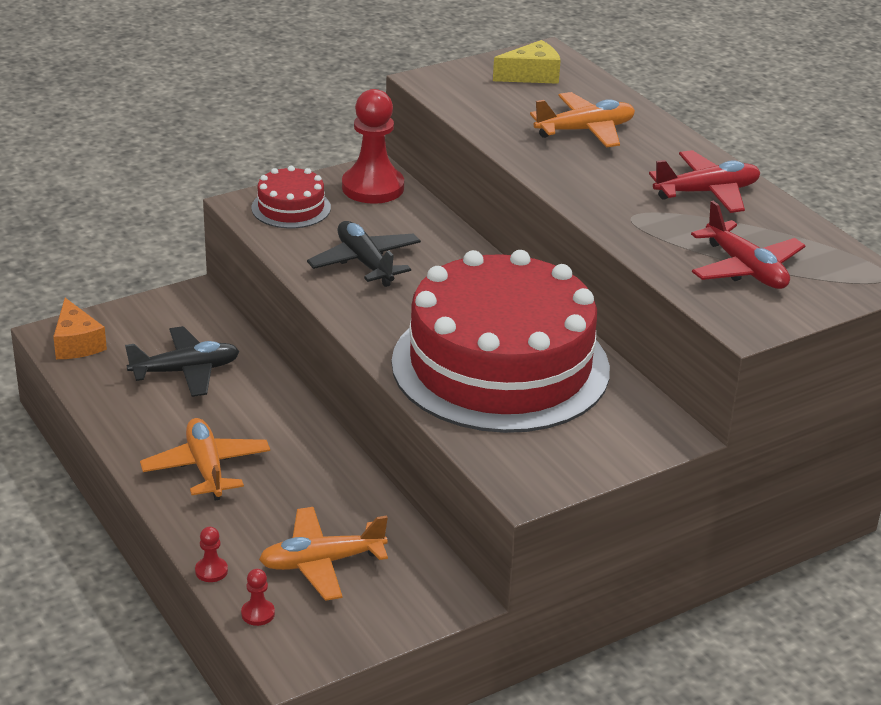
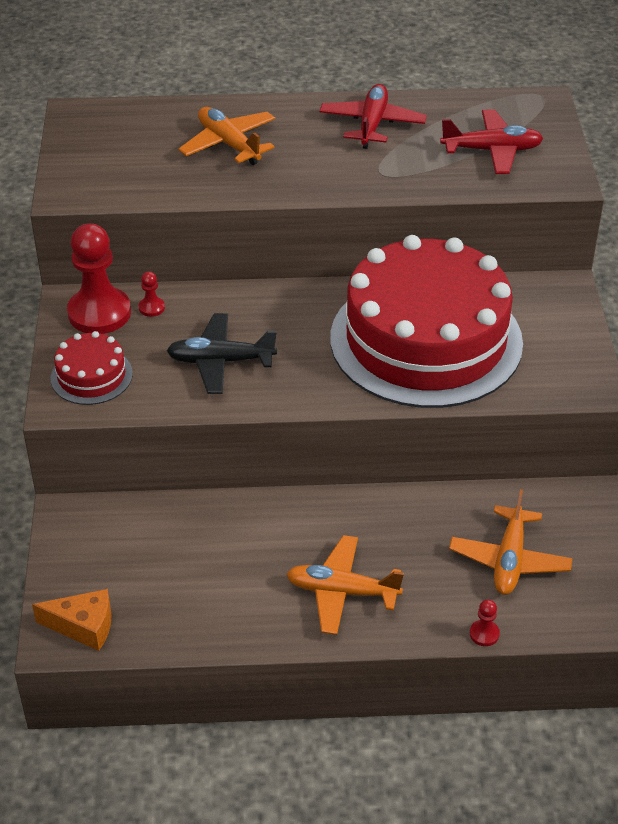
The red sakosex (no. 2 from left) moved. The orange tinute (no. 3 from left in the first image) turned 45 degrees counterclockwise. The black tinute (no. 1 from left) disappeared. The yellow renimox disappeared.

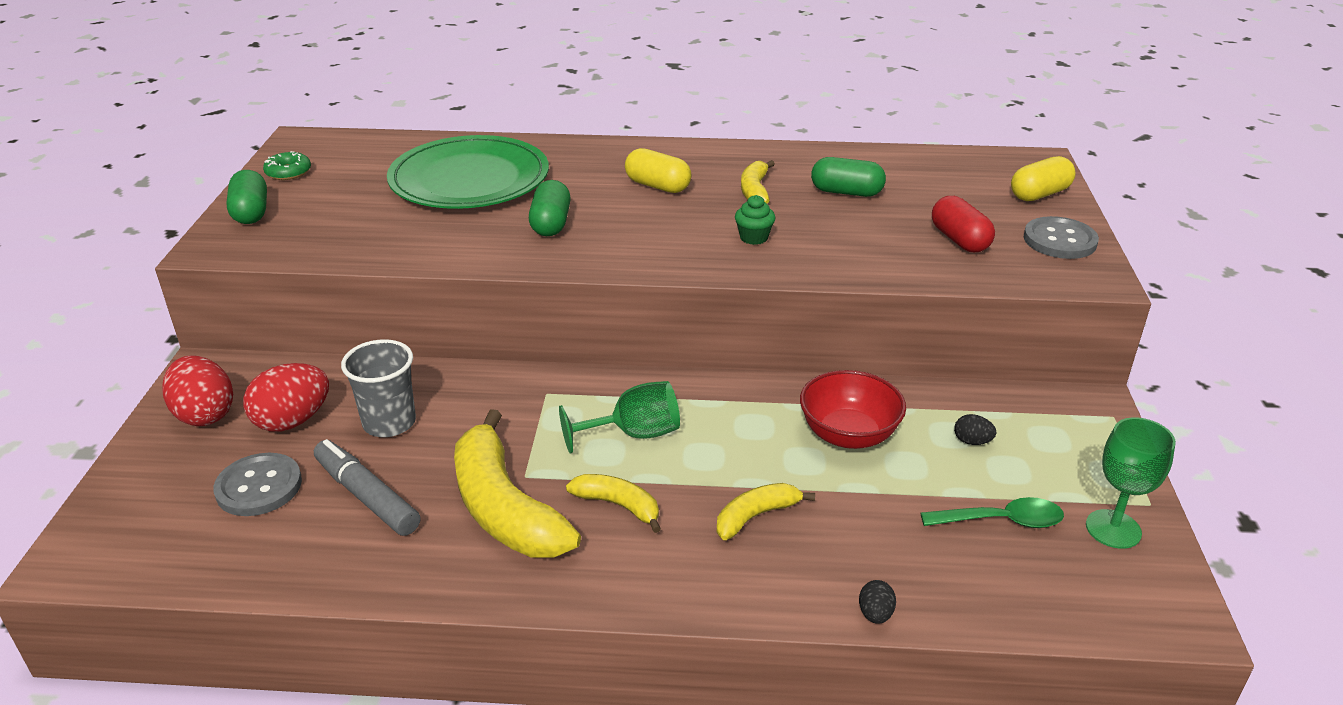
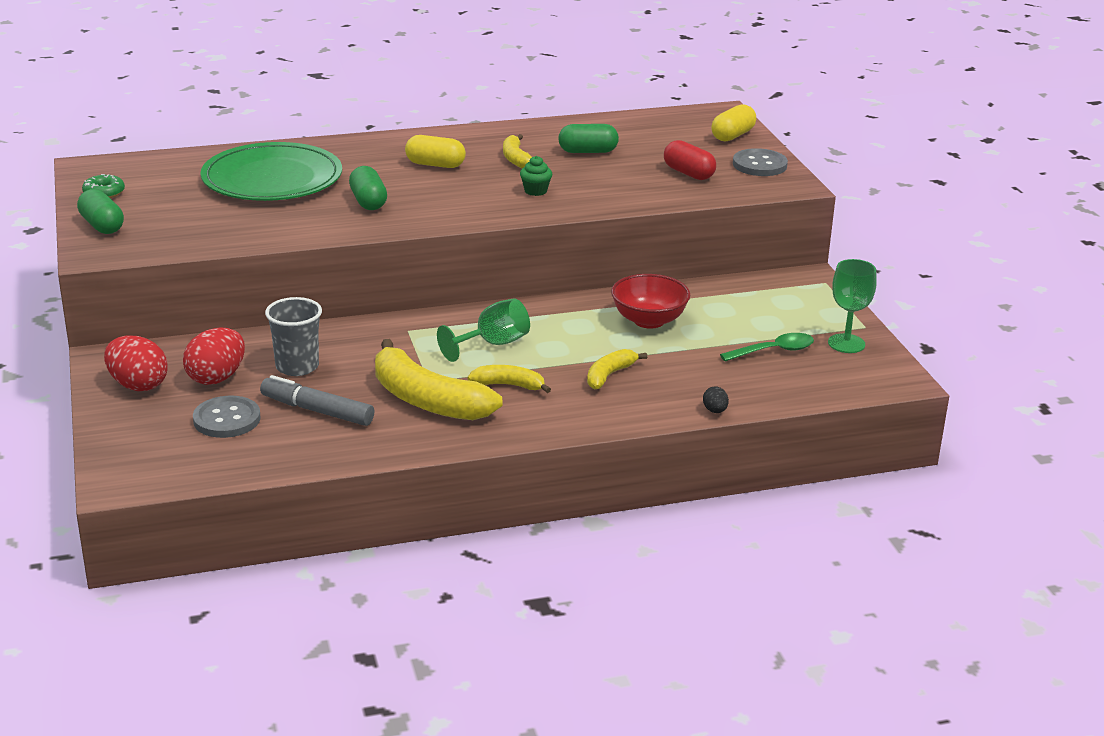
The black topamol (no. 2 from left) disappeared.

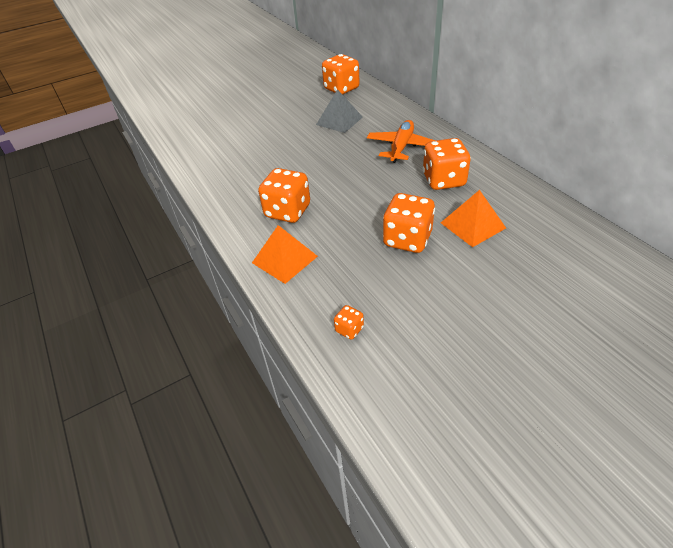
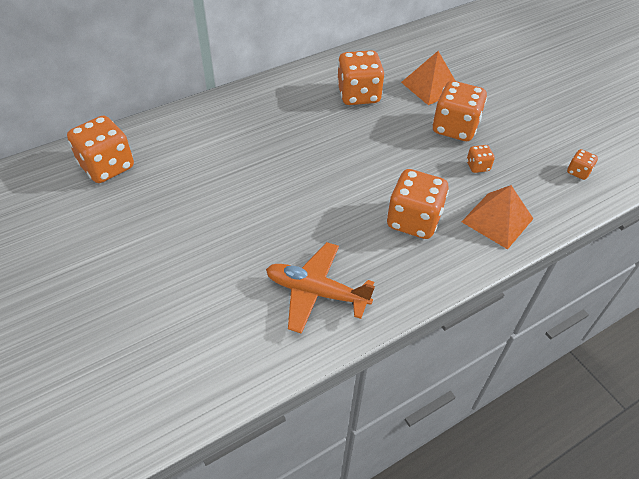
The orange tinute moved. The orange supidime (no. 5 from left) appeared. The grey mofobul disappeared.

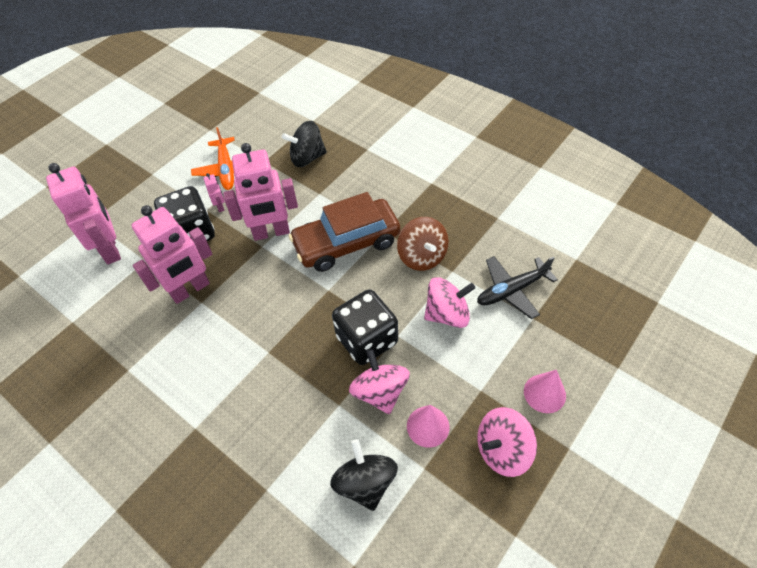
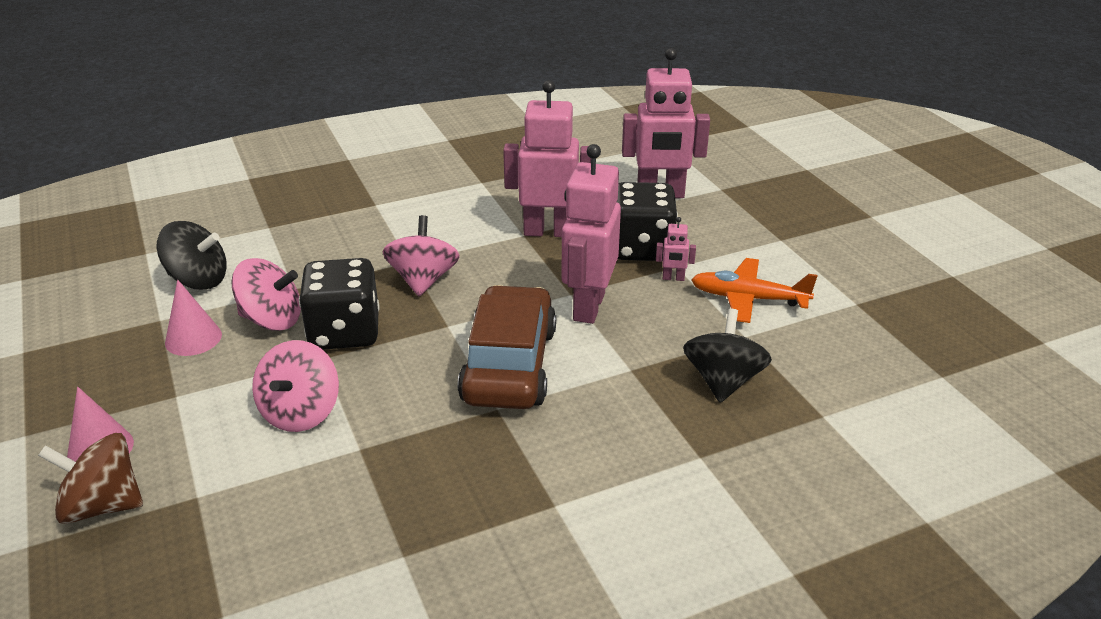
The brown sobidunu moved. The pink sobidunu (no. 3 from left) moved. The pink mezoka (no. 2 from left in the first image) turned 105 degrees clockwise. The black tinute disappeared.

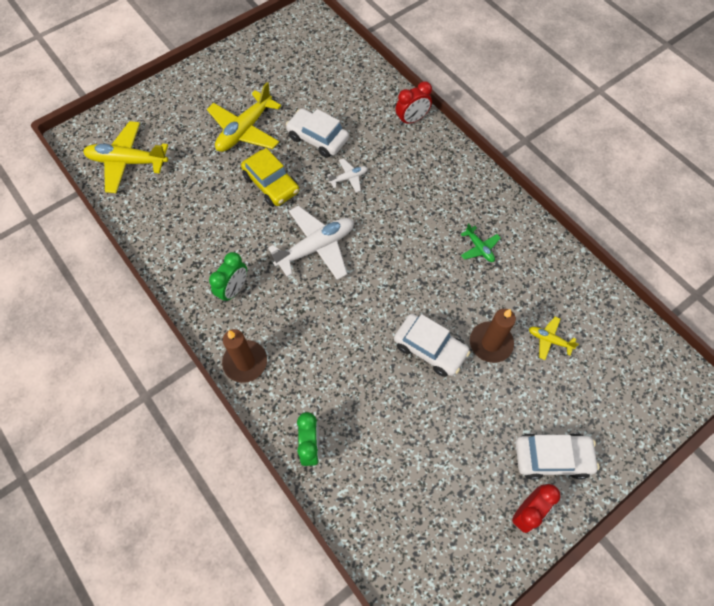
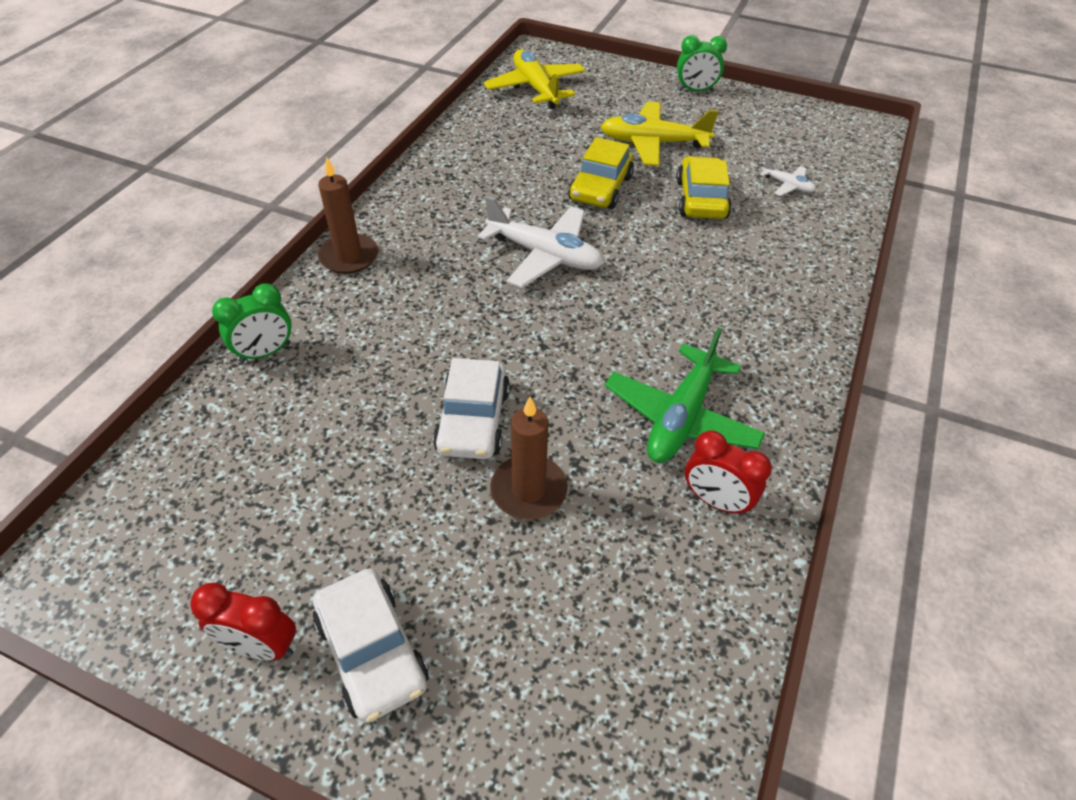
The green tinute changed to 2.04 times the size. The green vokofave (no. 1 from left in the first image) moved. The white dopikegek (no. 1 from left) became the yellow dopikegek (no. 2 from left). The red vokofave (no. 1 from left in the first image) moved. The white tinute (no. 2 from left) moved. The yellow tinute (no. 3 from left) disappeared.

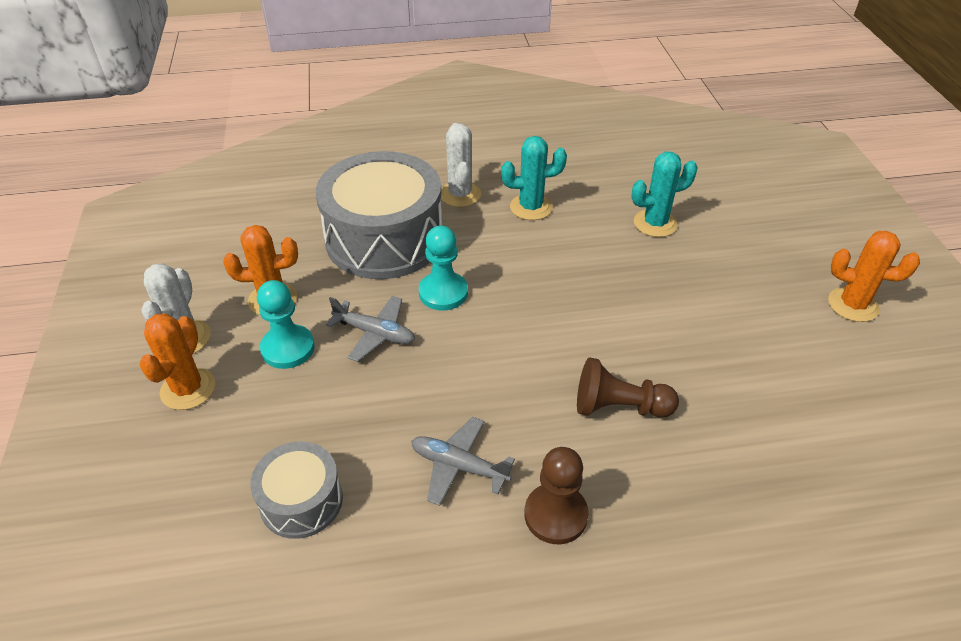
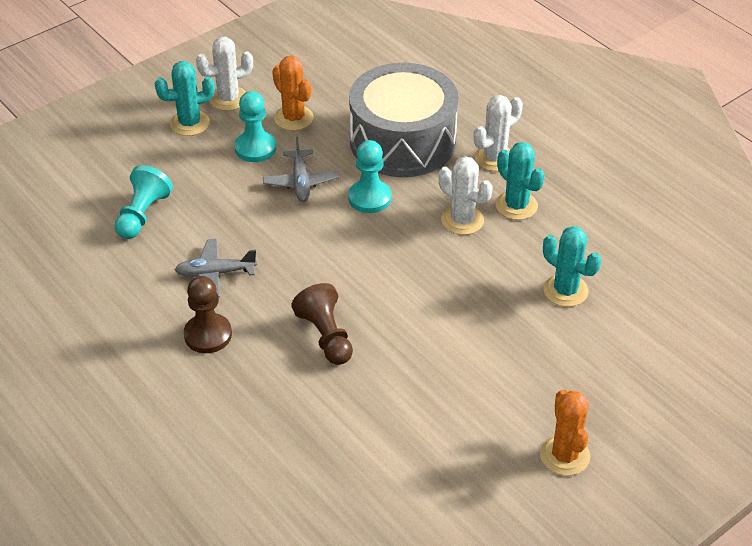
The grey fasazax (no. 1 from left) was replaced by the turquoise sakosex (no. 1 from left). The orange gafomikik (no. 1 from left) became the turquoise gafomikik (no. 1 from left). The grey tinute (no. 2 from left in the first image) turned 90 degrees counterclockwise. The white gafomikik (no. 2 from left) appeared.

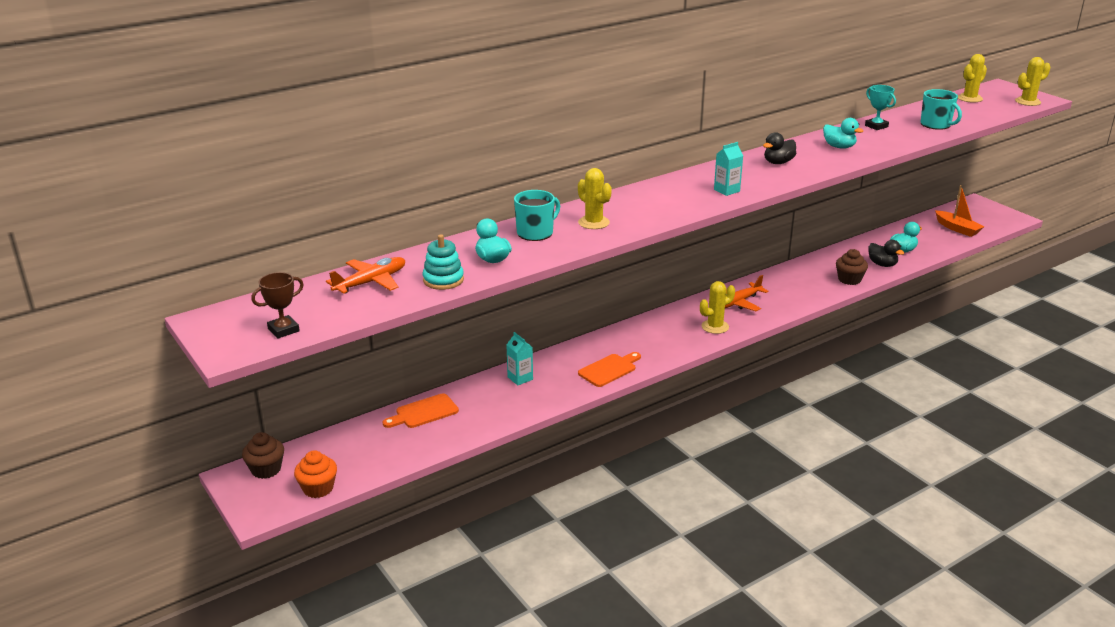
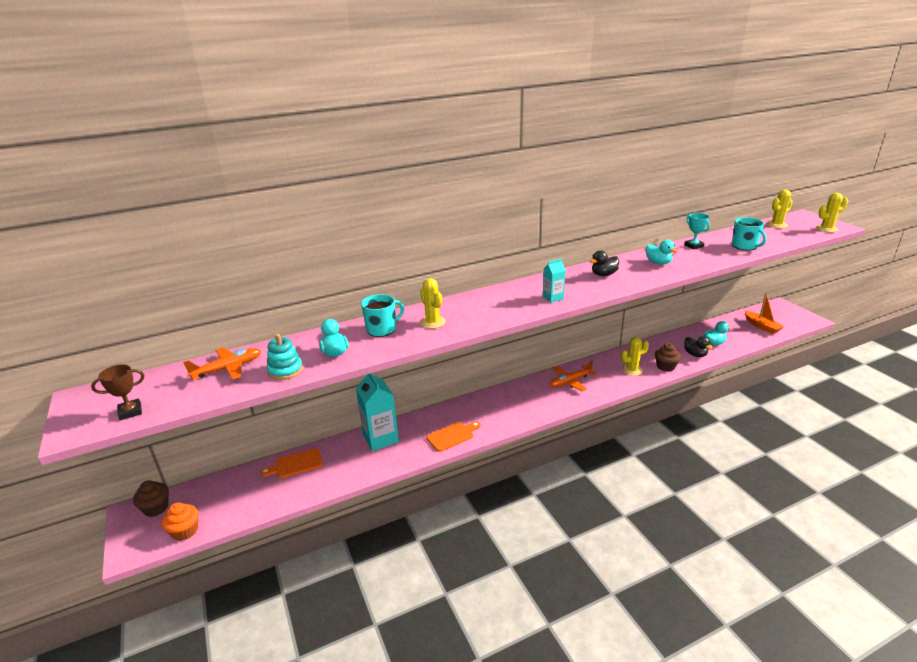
The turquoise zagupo (no. 1 from left) changed to 1.92 times the size. The yellow gafomikik (no. 2 from left) moved.

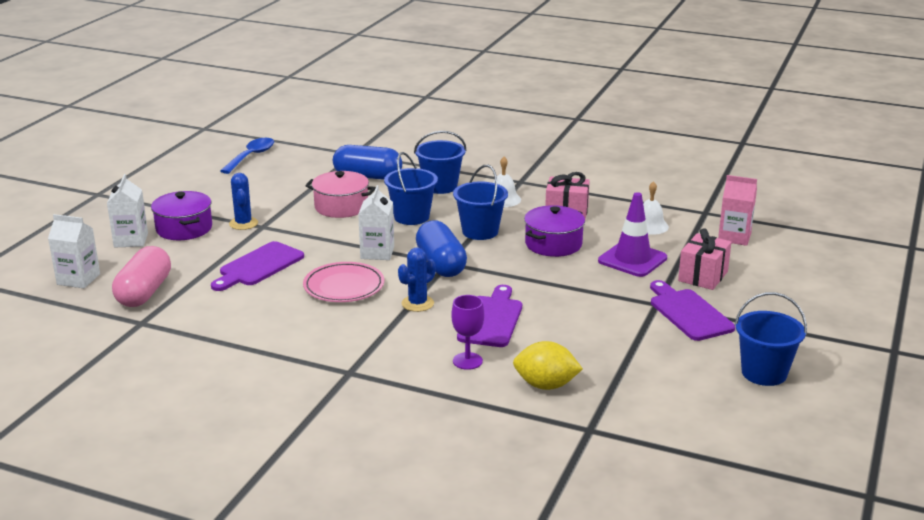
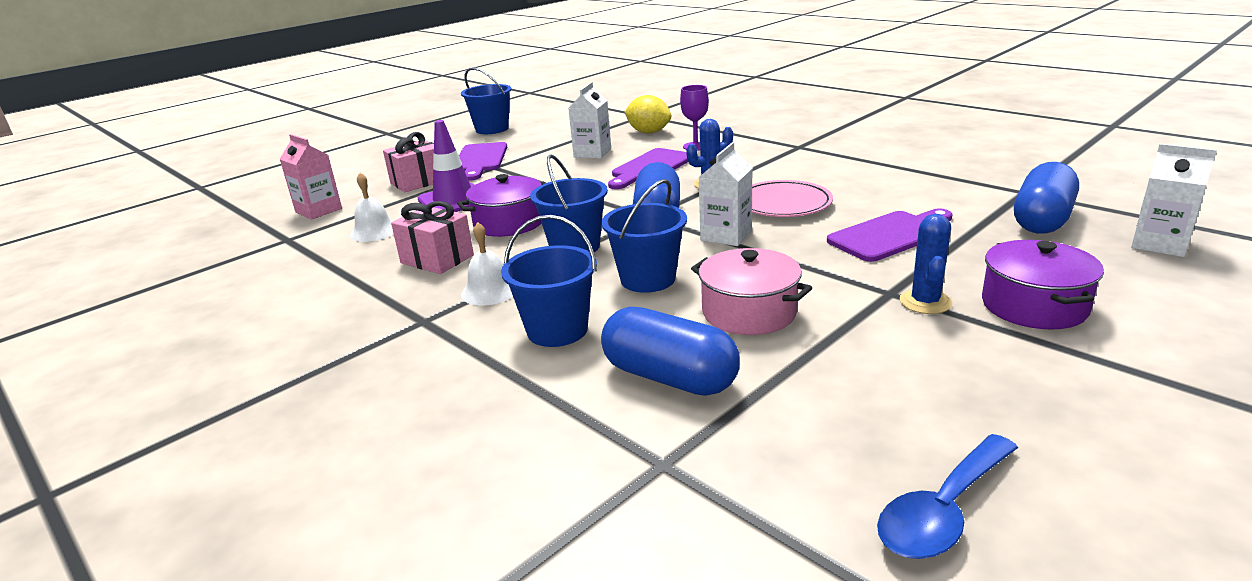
The white zagupo (no. 2 from left in the first image) moved. The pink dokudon became the blue dokudon (no. 3 from left).

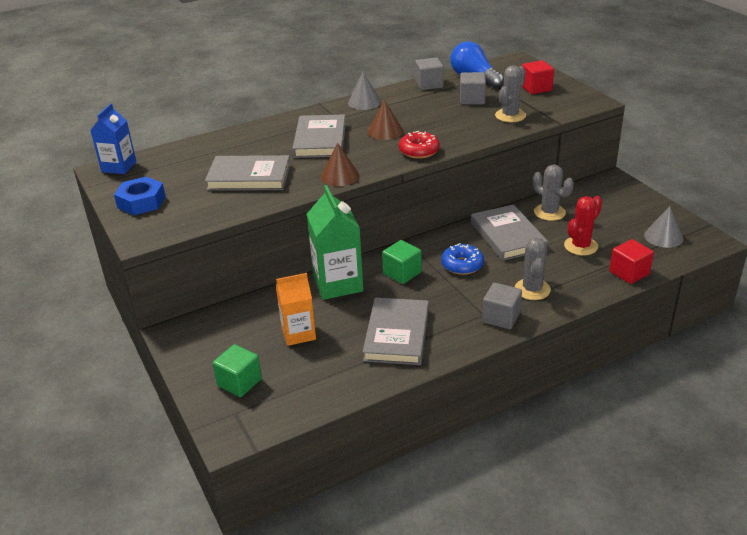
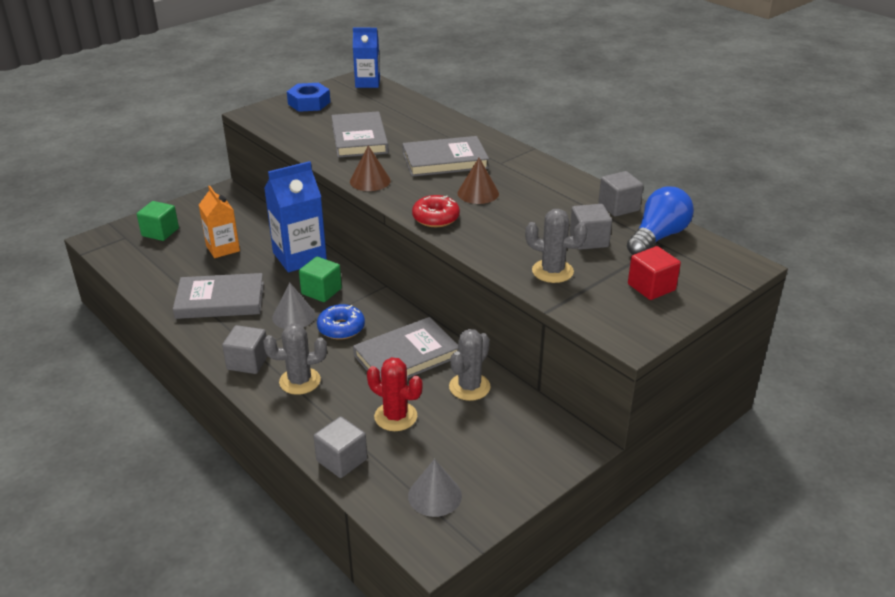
The green zagupo became the blue zagupo (no. 1 from left). The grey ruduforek (no. 1 from left) moved. The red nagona (no. 2 from left) became the grey nagona (no. 2 from left).

